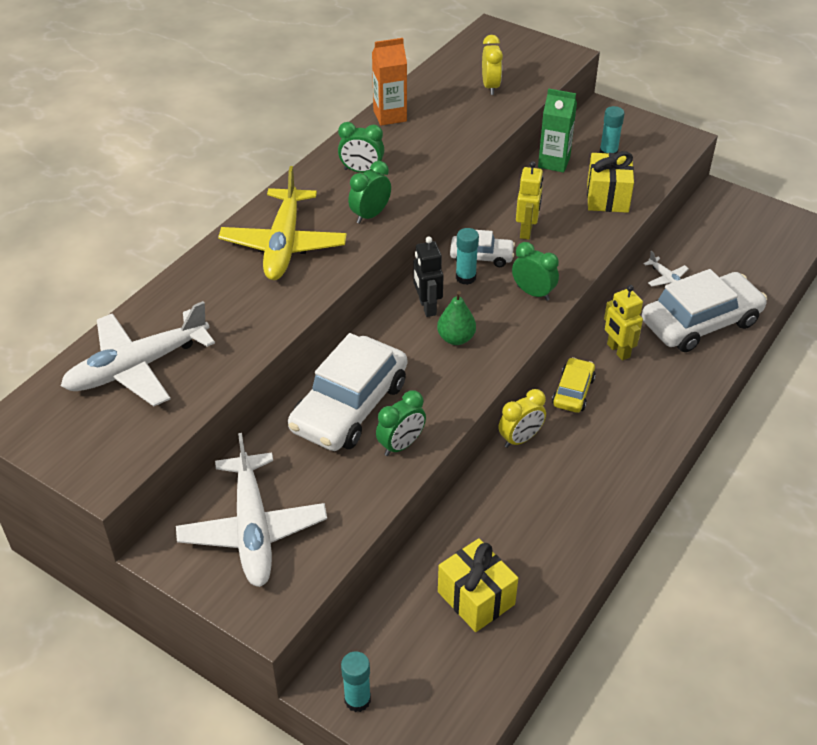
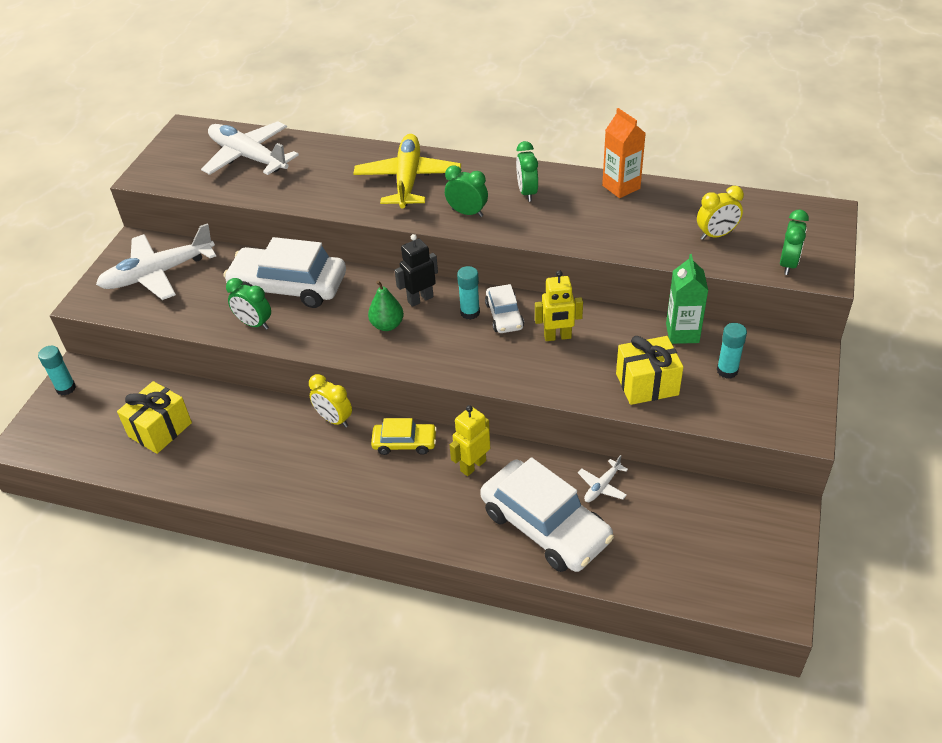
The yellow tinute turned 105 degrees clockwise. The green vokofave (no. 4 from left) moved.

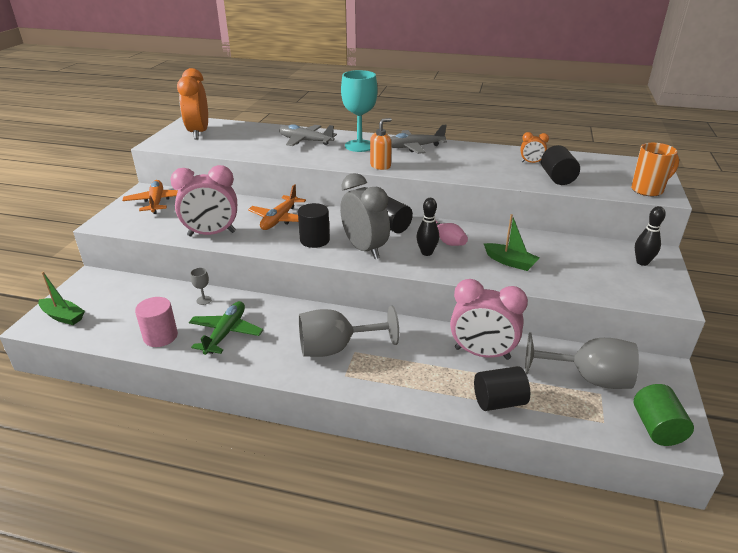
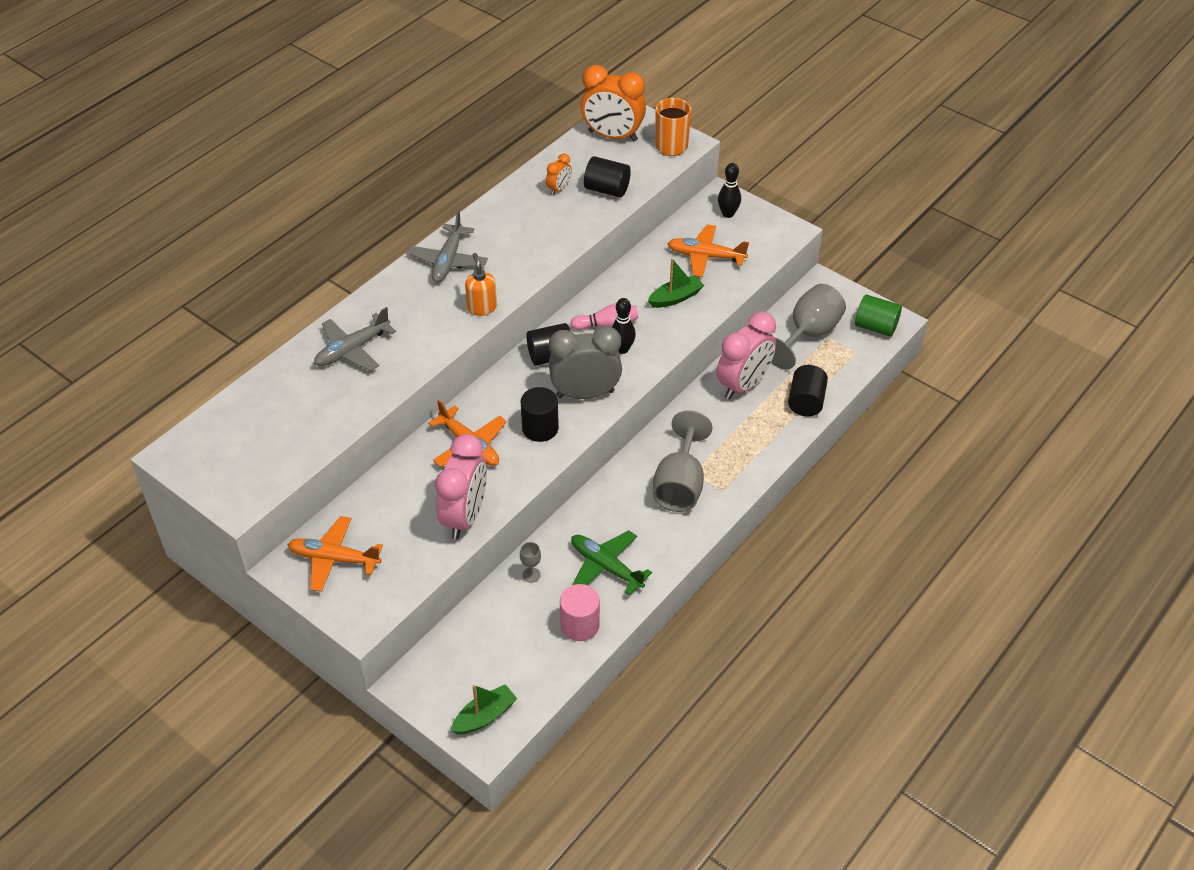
The orange vokofave (no. 1 from left in the first image) moved. The orange tinute (no. 3 from left) appeared. The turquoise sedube disappeared.

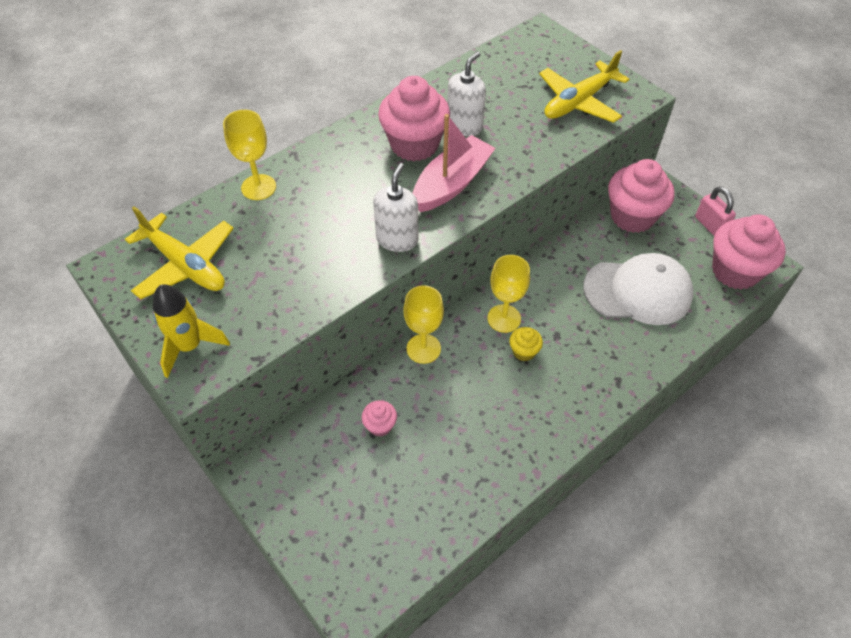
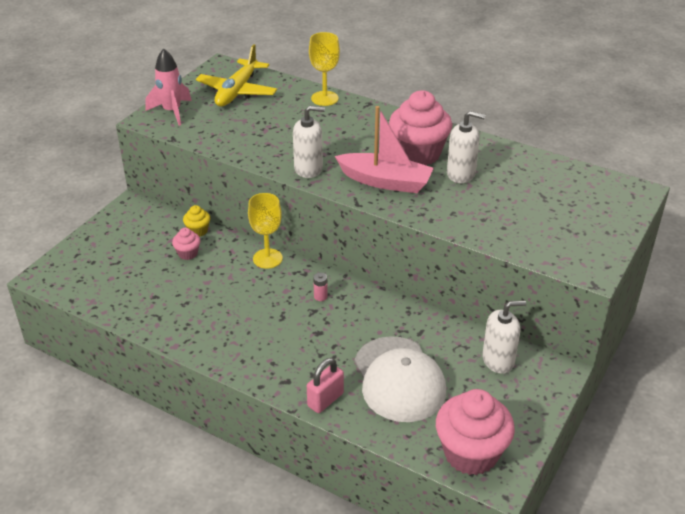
The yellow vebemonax became the pink vebemonax. The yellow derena moved. The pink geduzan moved. The yellow sedube (no. 3 from left) was replaced by the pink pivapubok. The pink derena (no. 3 from left) was replaced by the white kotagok (no. 3 from left). The yellow tinute (no. 2 from left) disappeared.

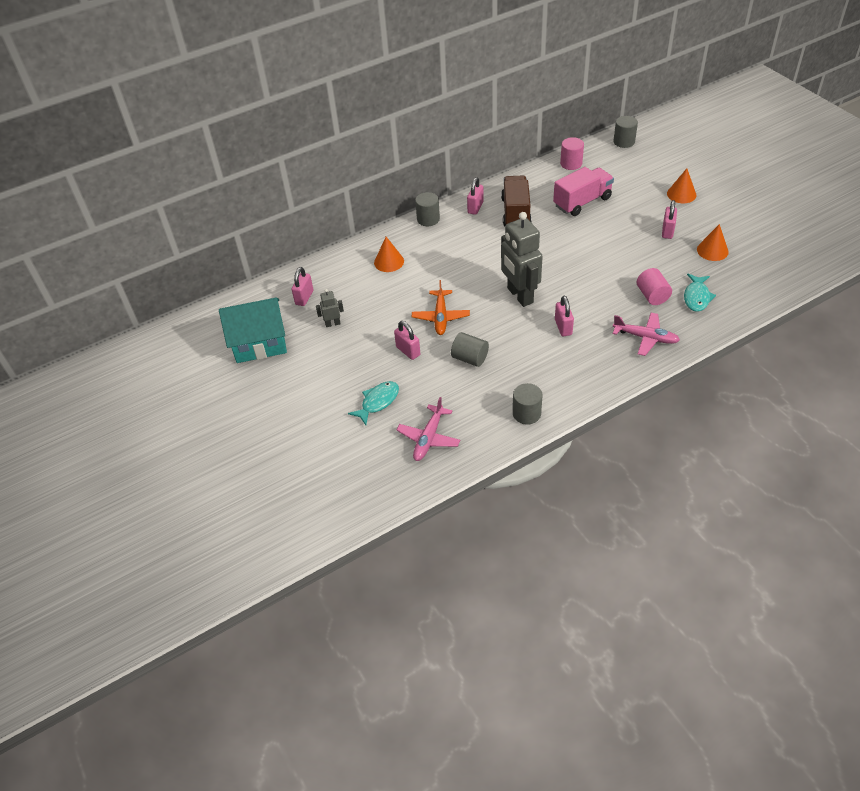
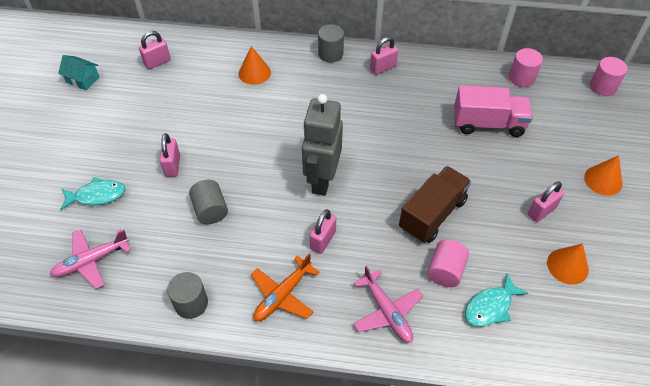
The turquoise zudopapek changed to 0.50 times the size. The orange tinute moved. The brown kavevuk moved. The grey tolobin (no. 4 from left) became the pink tolobin (no. 3 from left). The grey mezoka (no. 1 from left) disappeared.

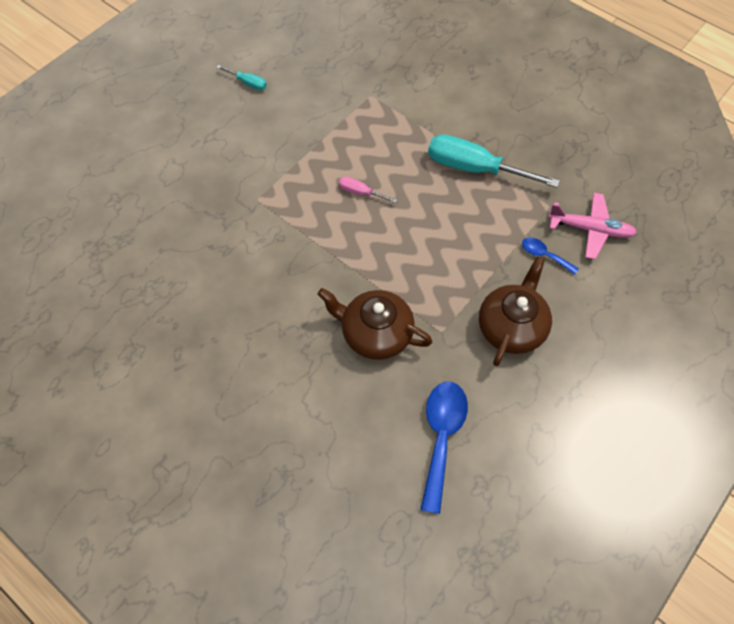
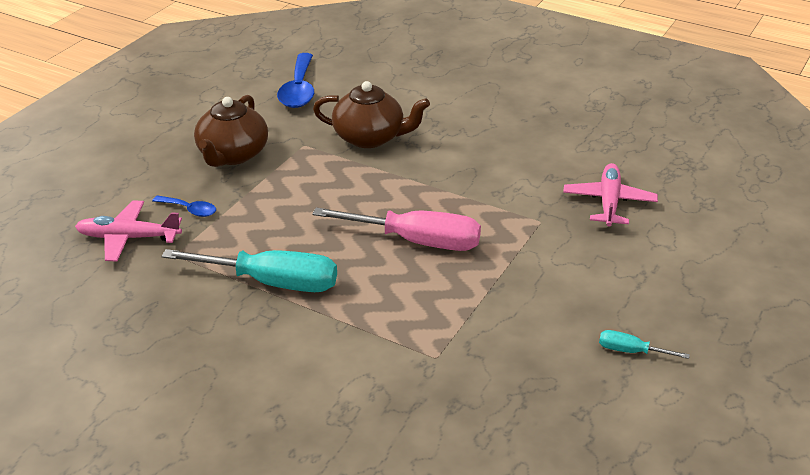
The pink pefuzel changed to 2.18 times the size. The pink tinute (no. 2 from left) appeared.

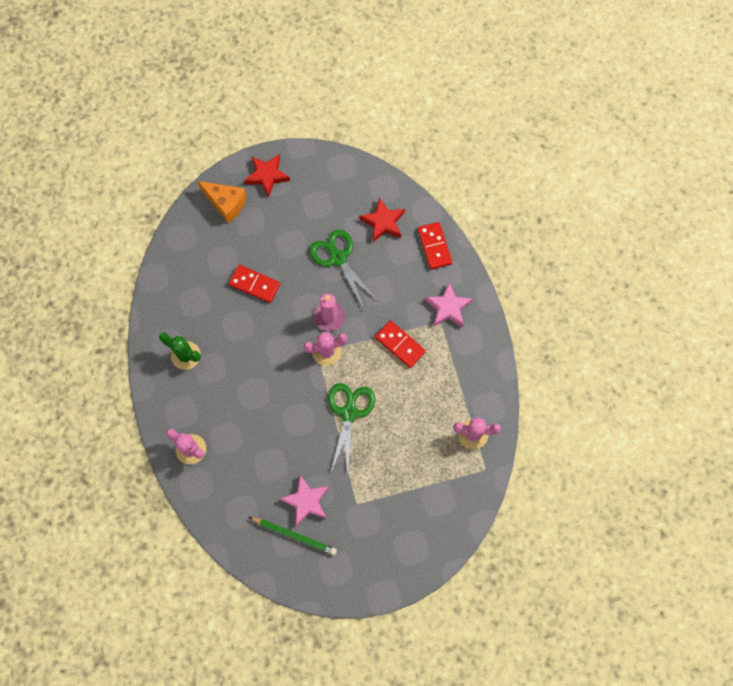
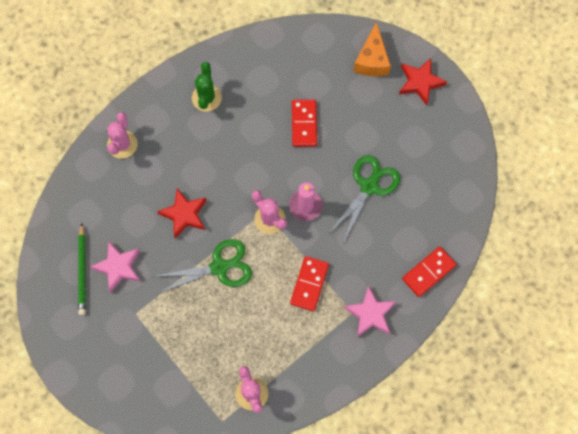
The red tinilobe (no. 2 from left in the first image) moved.

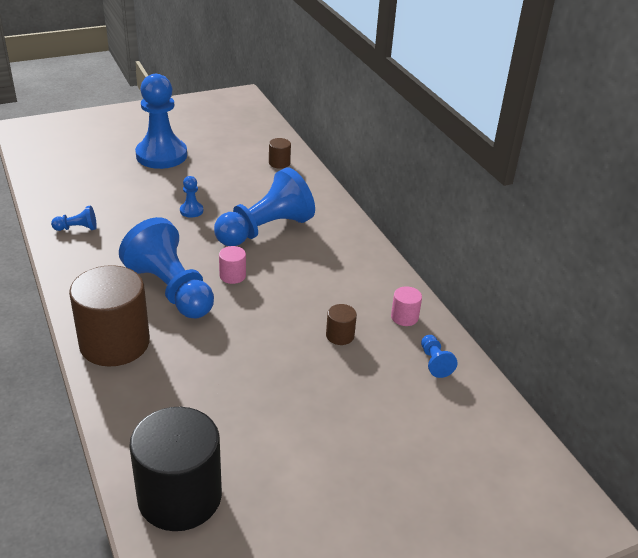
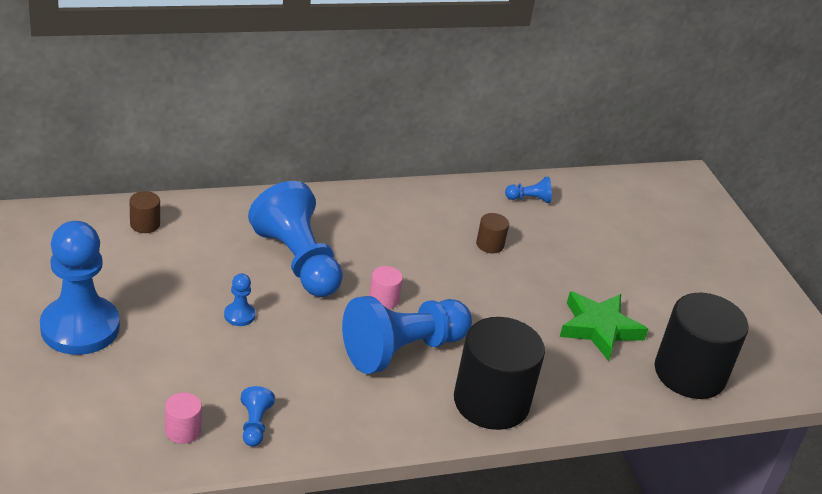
The pink tolobin (no. 2 from left in the first image) moved. The brown tolobin (no. 1 from left) became the black tolobin (no. 1 from left). The green tinilobe appeared.

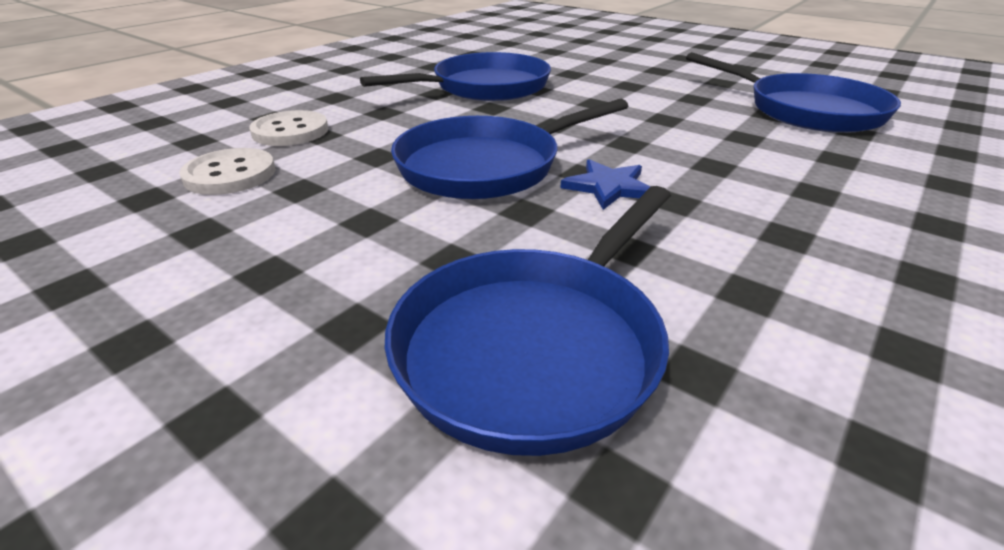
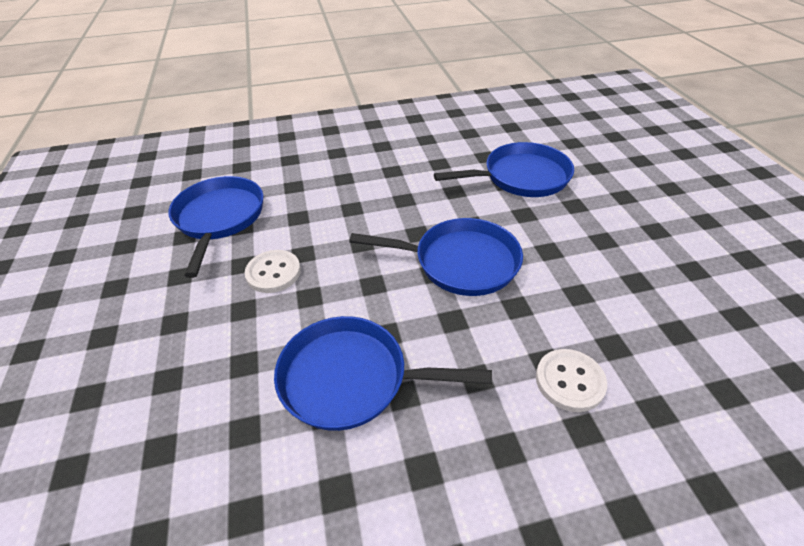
The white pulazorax (no. 1 from left) moved. The blue tinilobe disappeared.

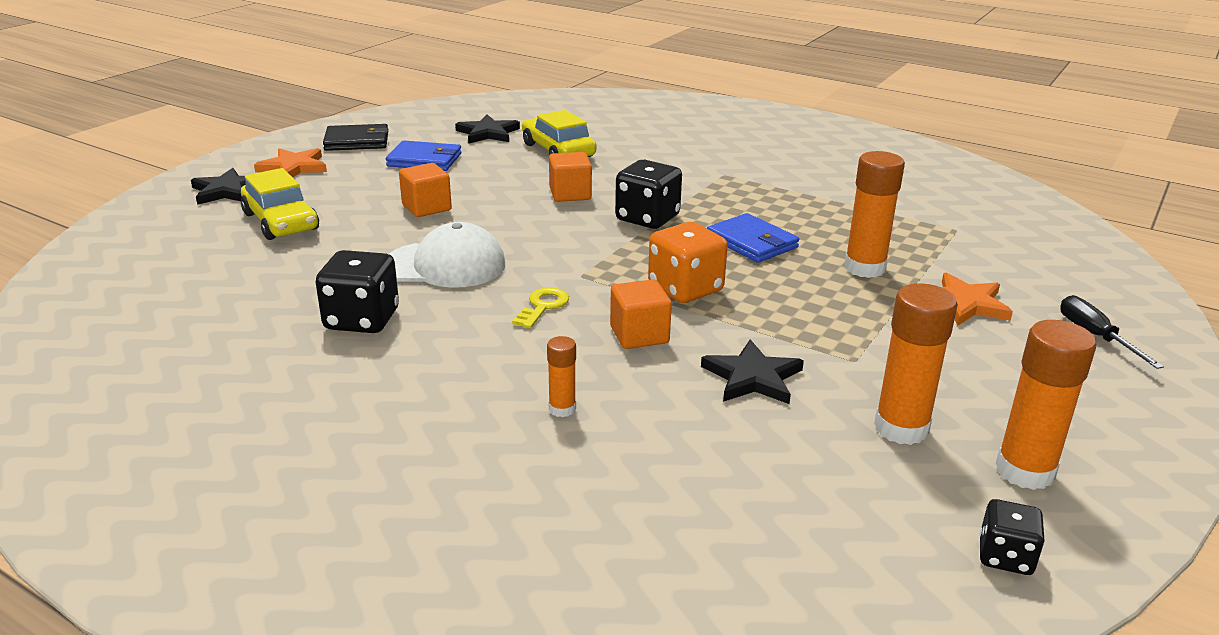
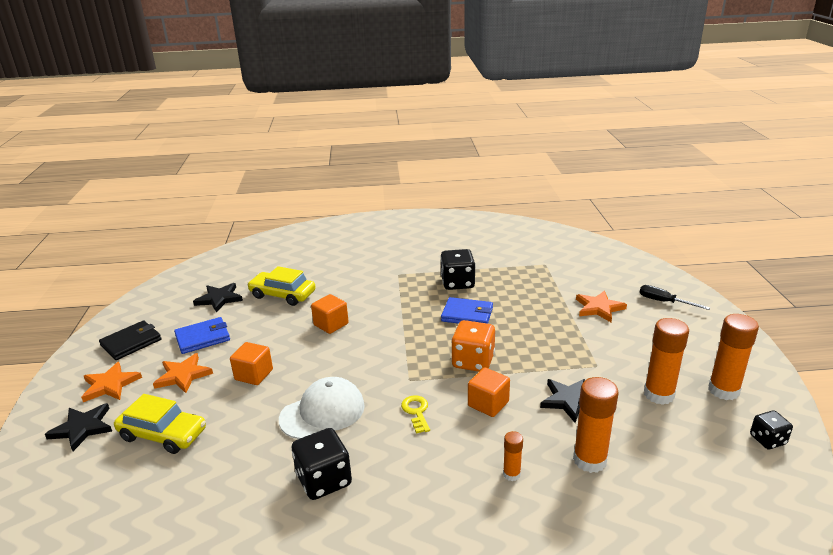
The orange tinilobe (no. 2 from left) appeared. The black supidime (no. 2 from left) moved. The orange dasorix (no. 2 from left) moved.

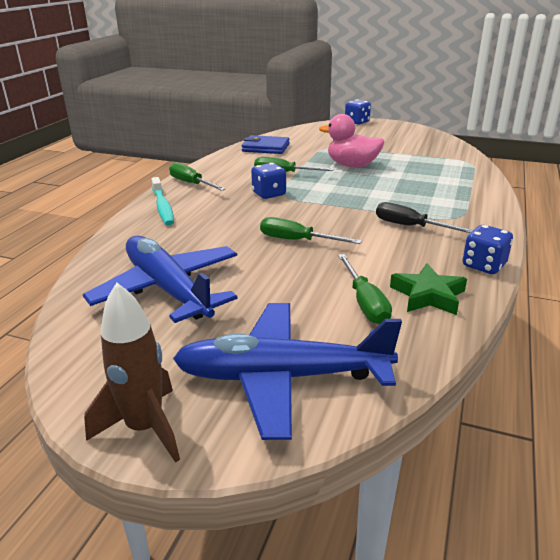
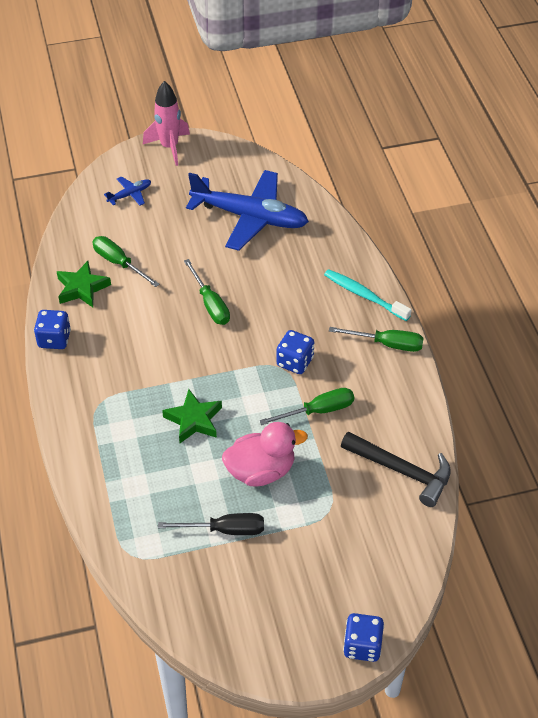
The blue tinute (no. 2 from left in the first image) changed to 0.41 times the size. The brown vebemonax became the pink vebemonax. The black pefuzel moved. The green tinilobe (no. 2 from left) appeared. The green pefuzel (no. 3 from left in the first image) turned 75 degrees clockwise. The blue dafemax was replaced by the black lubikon.

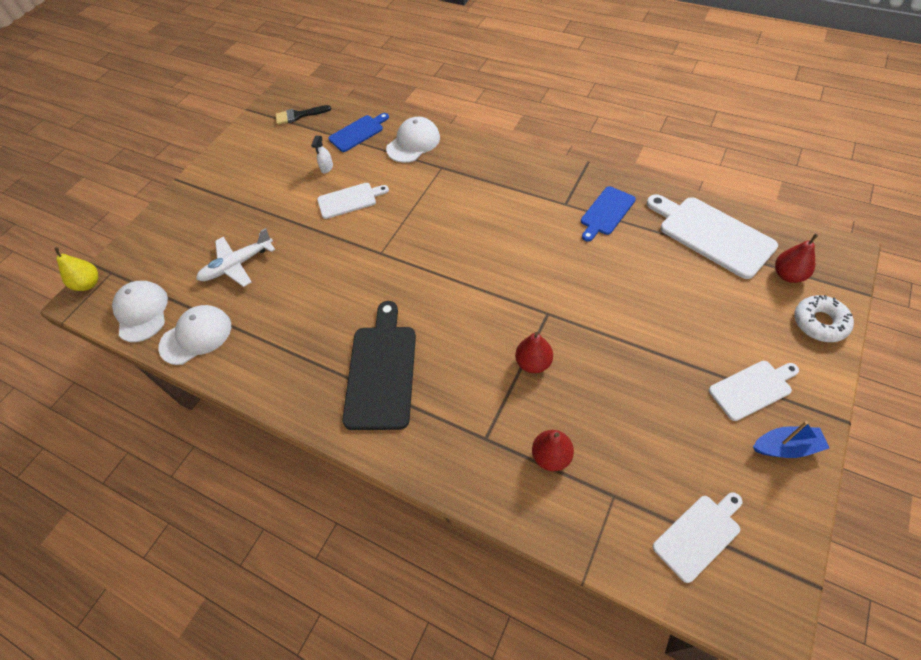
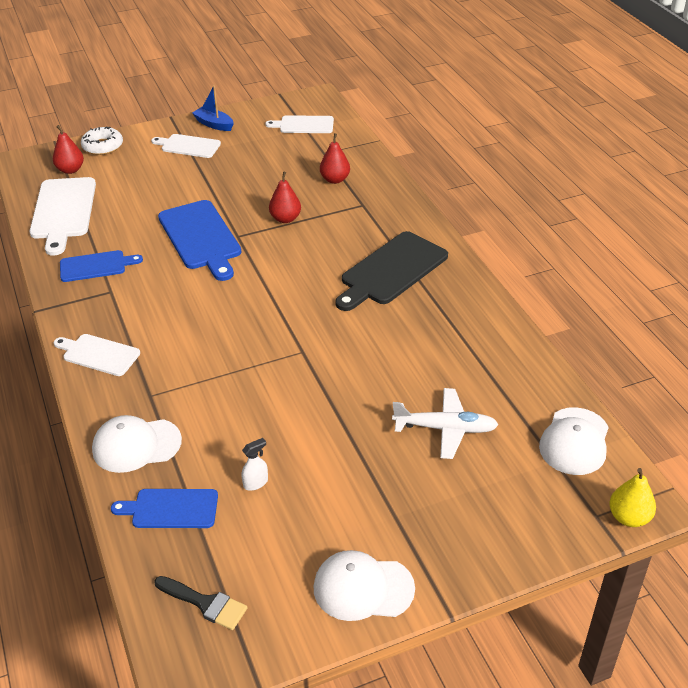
The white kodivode (no. 1 from left in the first image) moved. The blue kodivode (no. 3 from left) appeared. The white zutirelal (no. 2 from left) moved.

